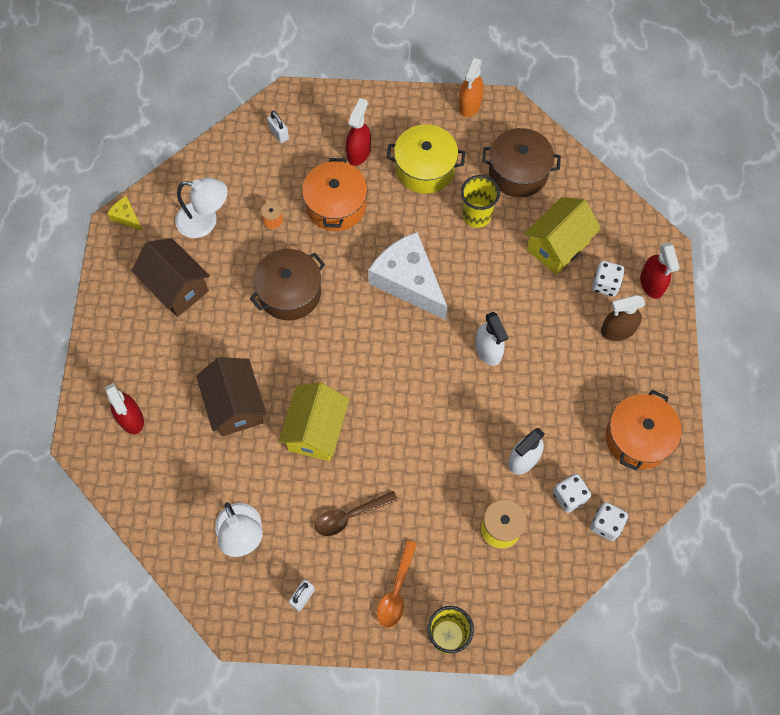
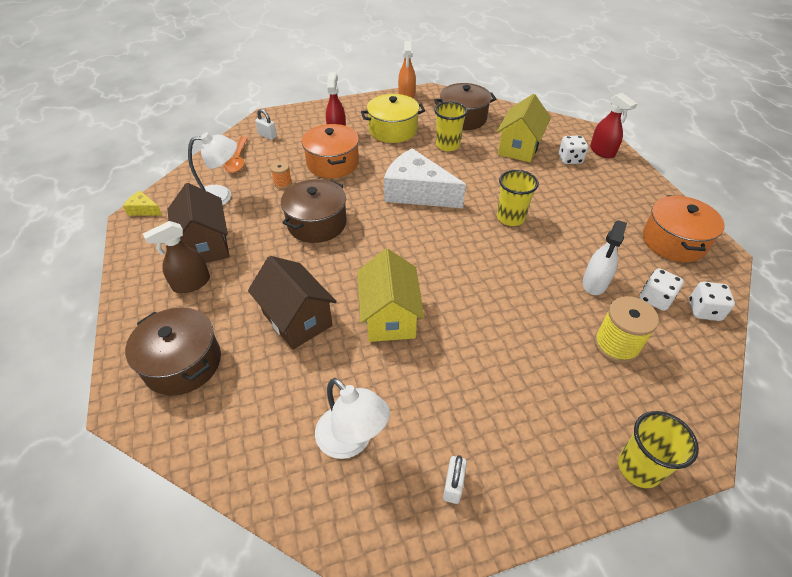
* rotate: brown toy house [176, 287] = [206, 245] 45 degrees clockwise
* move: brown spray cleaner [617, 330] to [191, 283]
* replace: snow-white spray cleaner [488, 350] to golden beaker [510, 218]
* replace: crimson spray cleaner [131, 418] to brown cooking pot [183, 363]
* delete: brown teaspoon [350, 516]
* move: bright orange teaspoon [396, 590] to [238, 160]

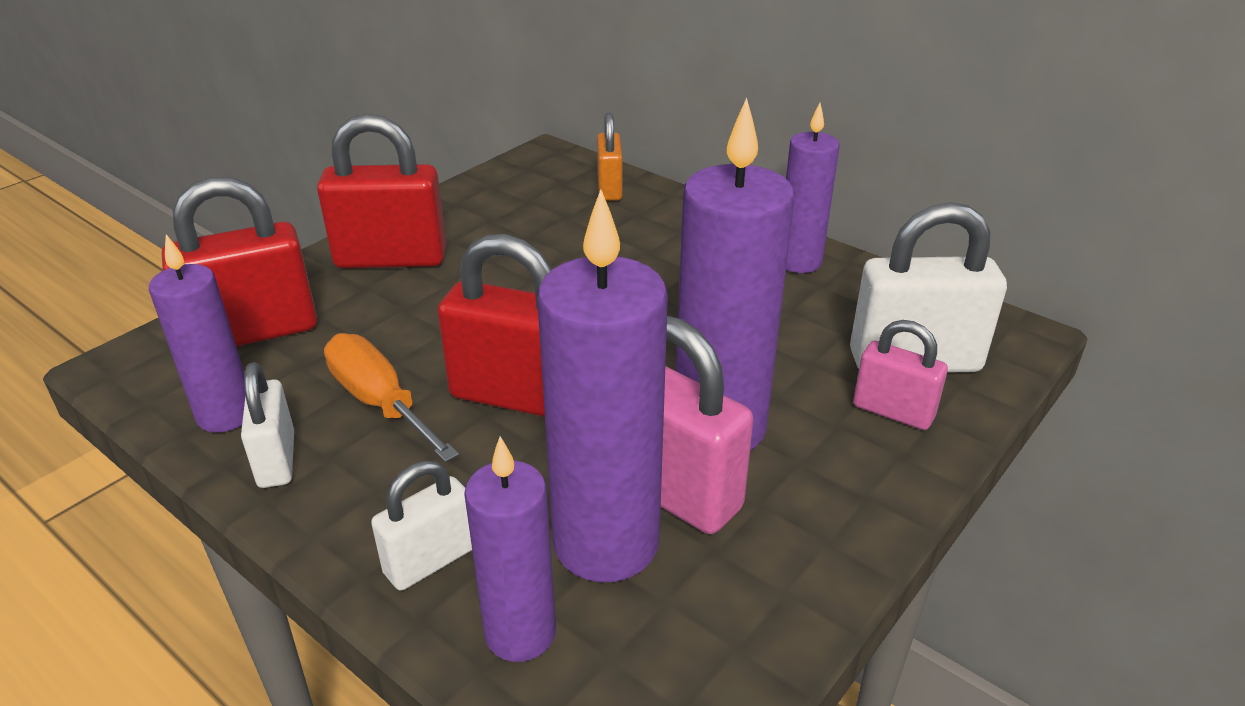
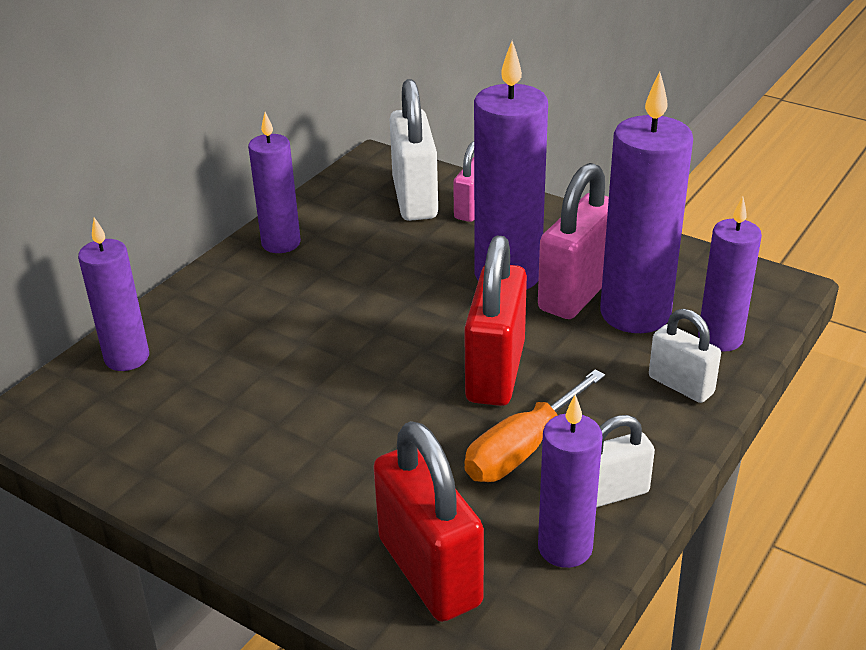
* replace: bright orange padlock [609, 189] to violet pillar candle [127, 358]
* delete: crimson padlock [391, 259]

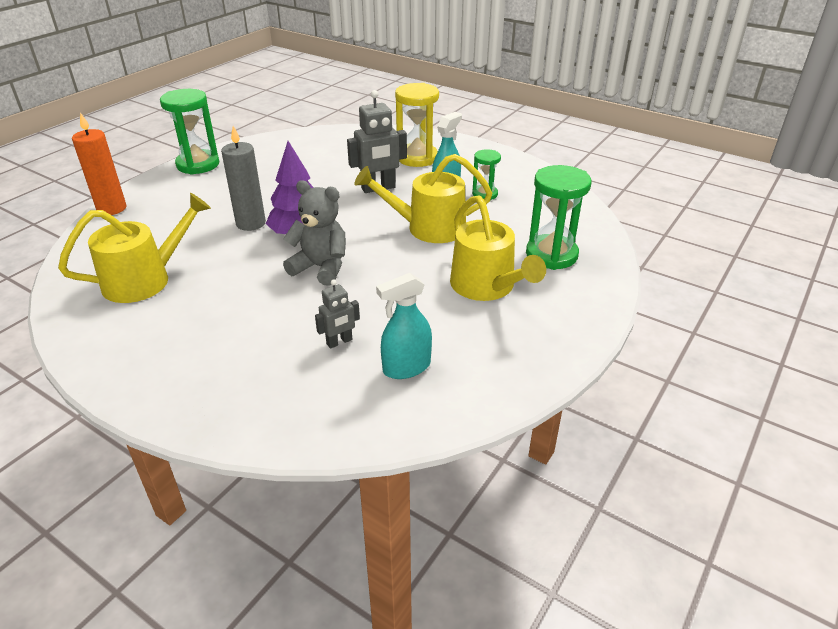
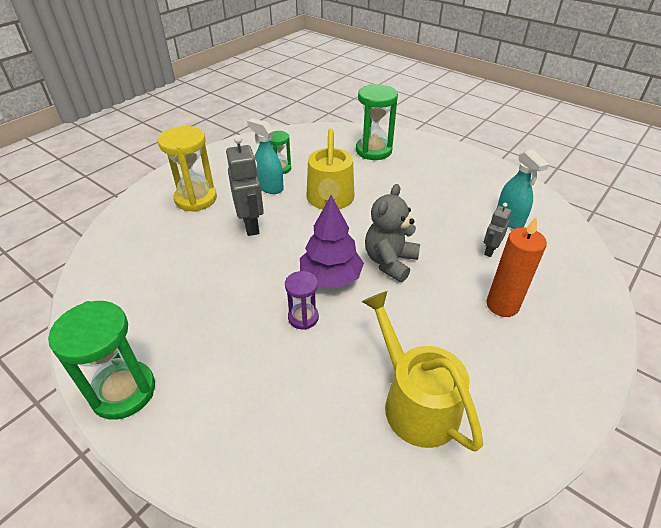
* move: bright orange pillar candle [112, 208] to [502, 305]
* replace: gray pillar candle [251, 223] to violet sandglass [303, 317]
* delete: golden watering pot [486, 286]
* rotate: gray toy robot [339, 342] = [490, 250] 120 degrees counterclockwise

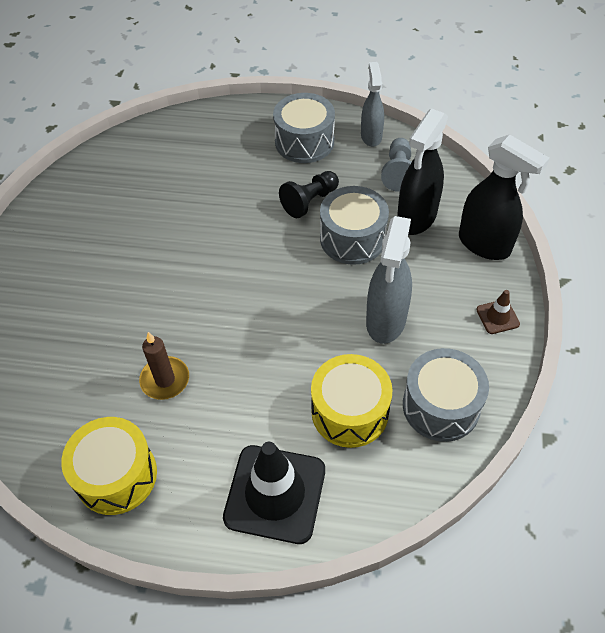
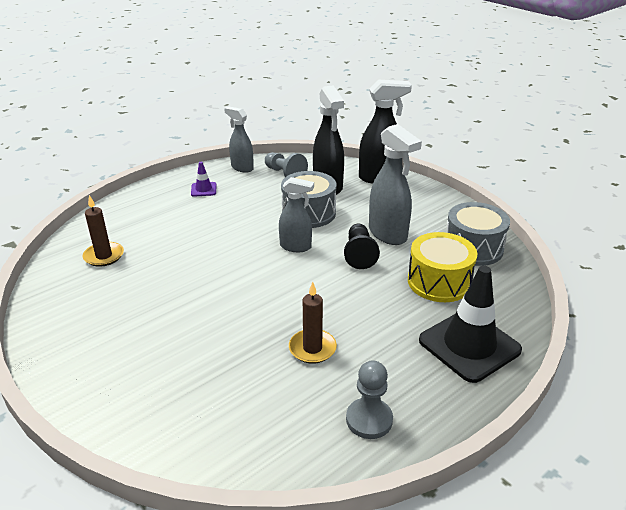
* replace: gray toy drum [304, 142] to violet road cone [203, 189]
* move: black pawn [309, 201] to [359, 254]
* delete: brown road cone [497, 317]
* replace: golden toy drum [116, 475] to gray pawn [369, 420]
* insert: gray spray cleaner [296, 247]
* insert: brown pillar candle [104, 256]

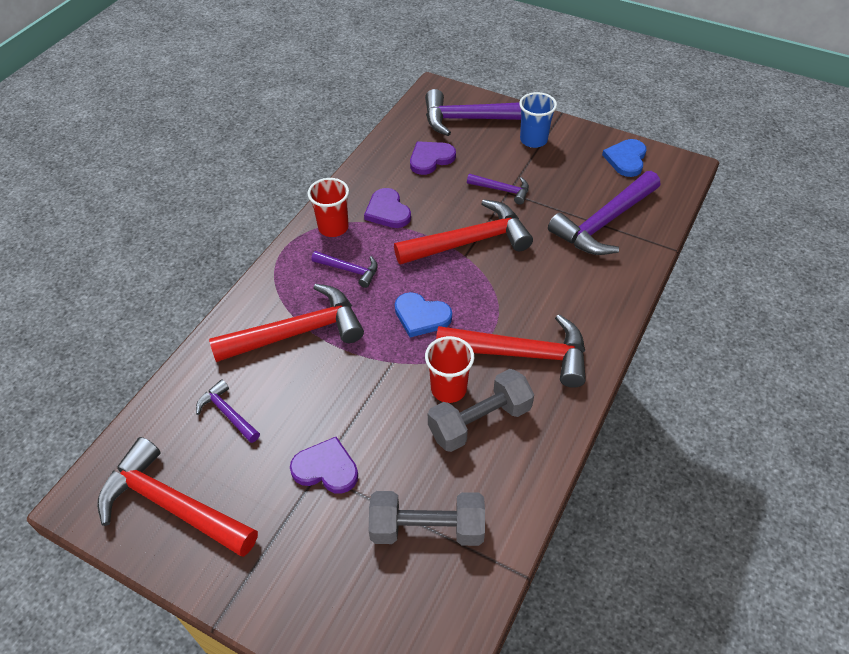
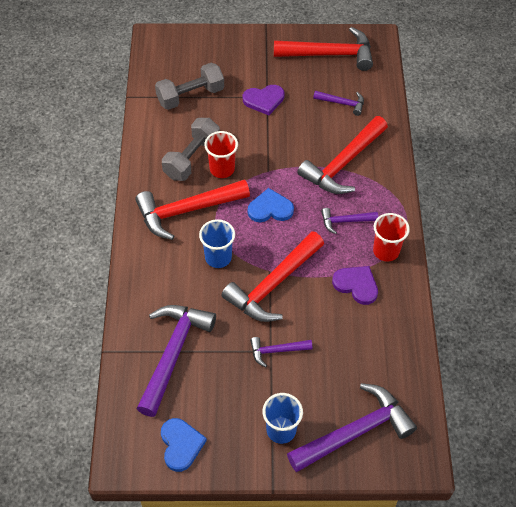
* delete: violet love heart [430, 159]
* insert: royal blue beaker [218, 257]

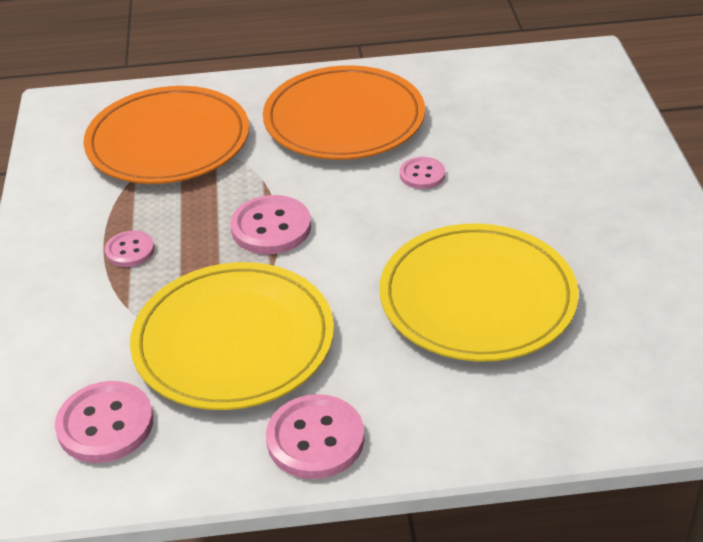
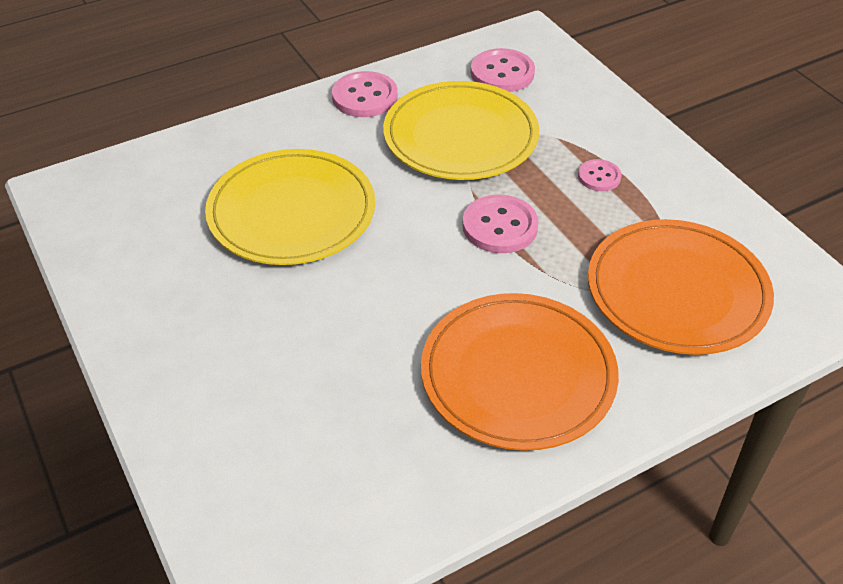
* delete: rosy button [422, 175]

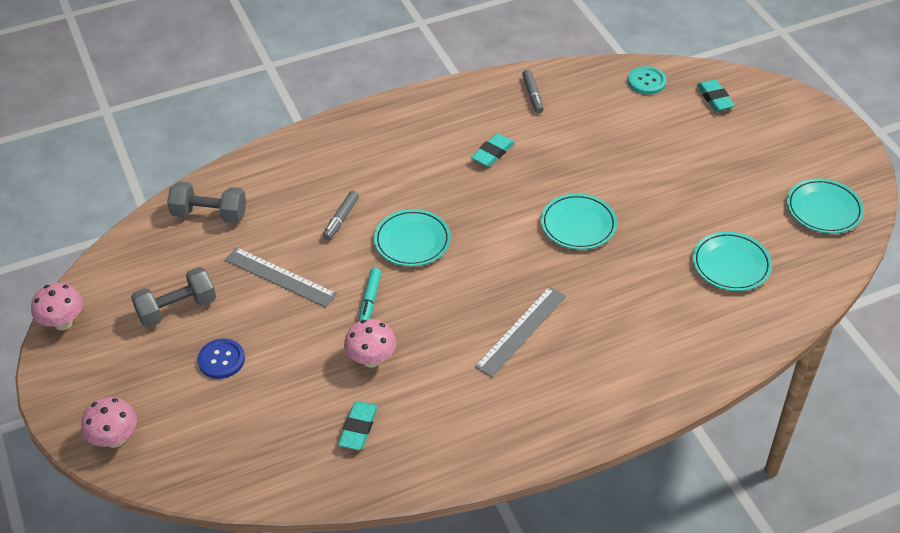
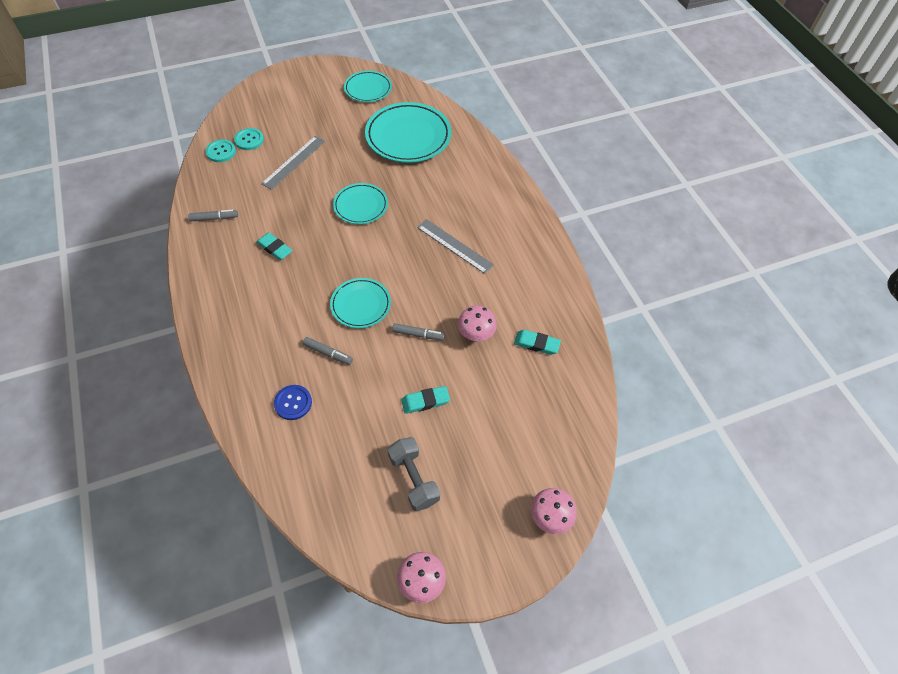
* move: aqua eraser [714, 98] to [425, 401]
* delete: gray free weight [209, 214]
* resize: aqua flat dish [731, 265] = [408, 136] x1.71
* move: gray measuring stick [280, 277] to [293, 162]
* recolor: aqua felt pen [370, 300] to gray felt pen [418, 334]
* move: royal blue button [221, 360] to [293, 403]
* insert: aqua button [249, 140]

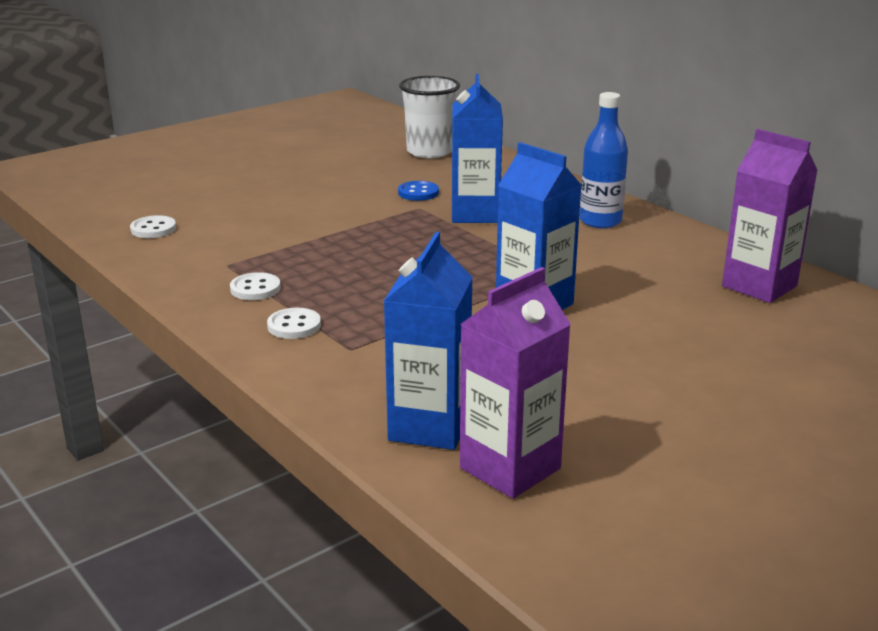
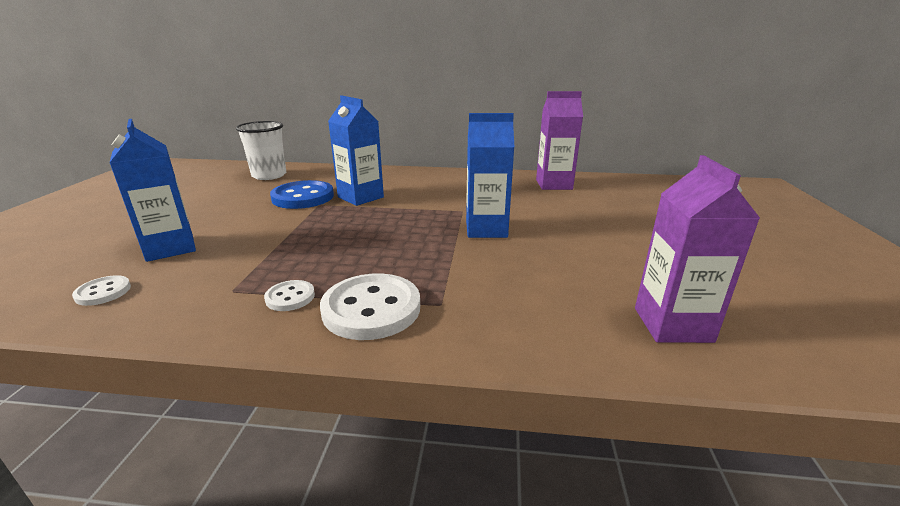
* delete: royal blue flask [600, 221]
* resize: royal blue button [418, 193] = [303, 197] x1.98
* move: royal blue juice carton [429, 427] to [170, 248]
* resize: snow-white button [294, 325] = [371, 309] x1.98

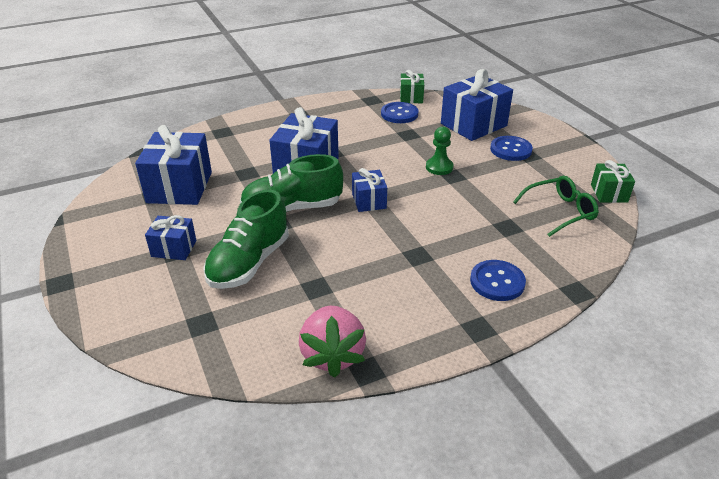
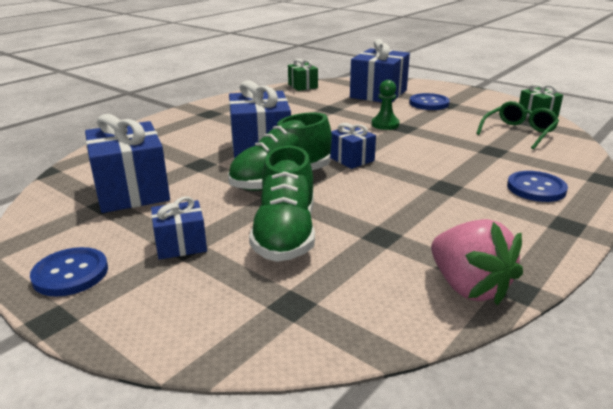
* move: royal blue button [399, 114] to [70, 274]

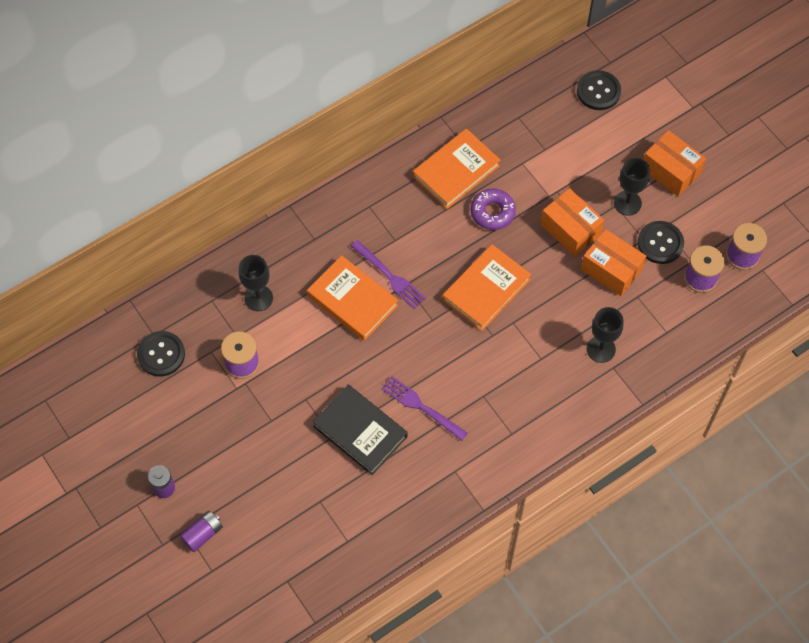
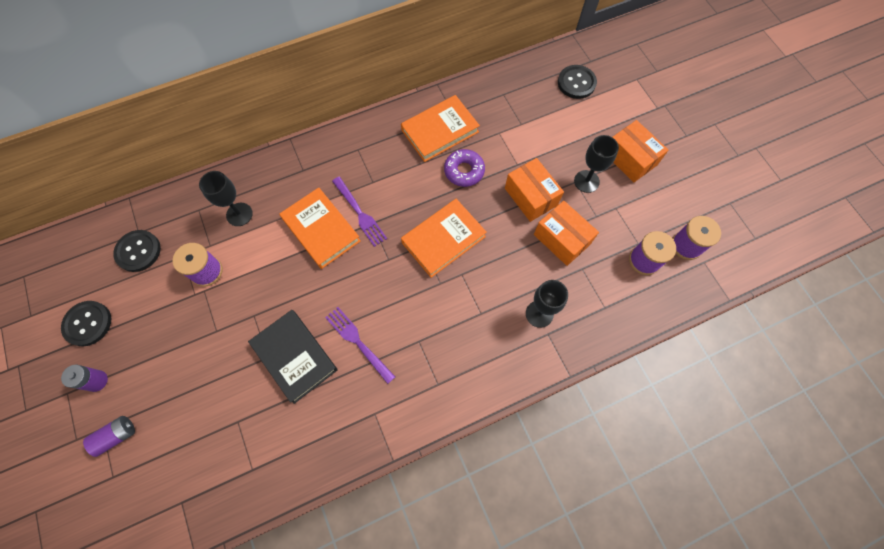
* move: black button [660, 243] to [88, 324]

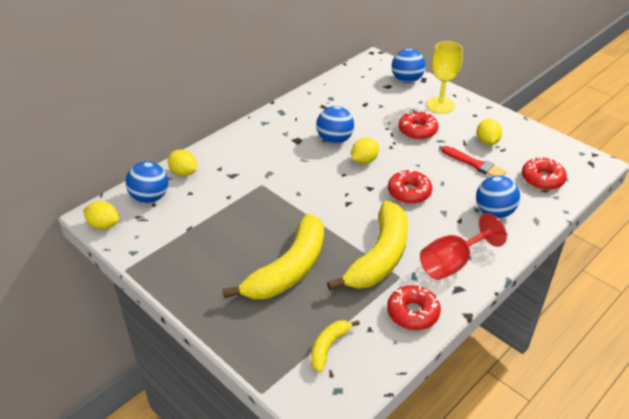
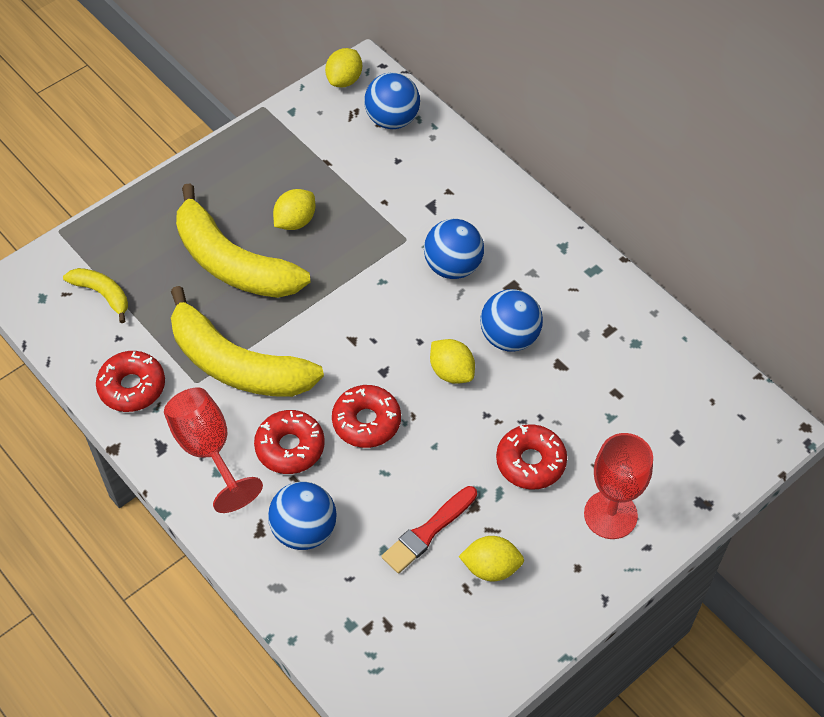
* recolor: golden goblet [440, 105] to crimson goblet [610, 515]
* move: royal blue play ball [406, 80] to [453, 266]
* move: golden lemon [184, 173] to [295, 221]
* move: crimson glazed donut [542, 179] to [290, 447]

